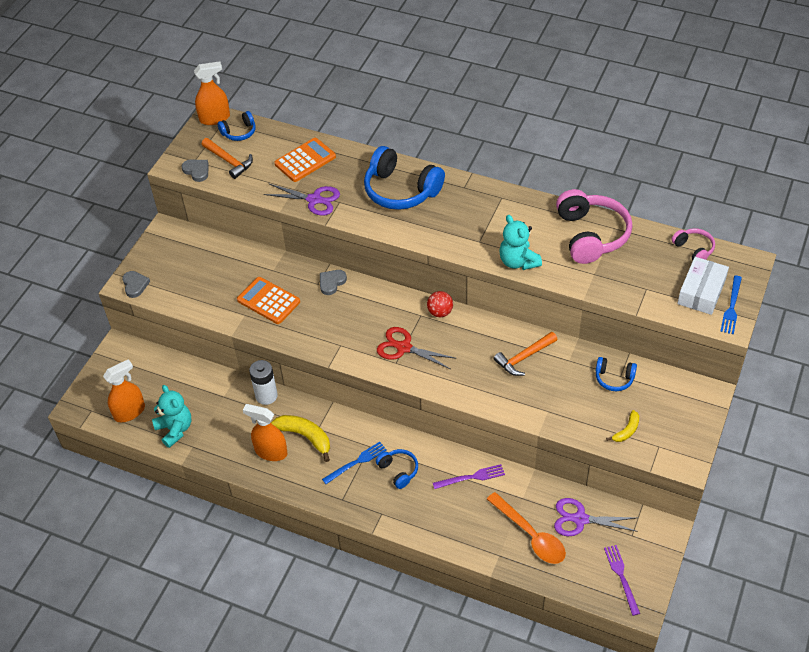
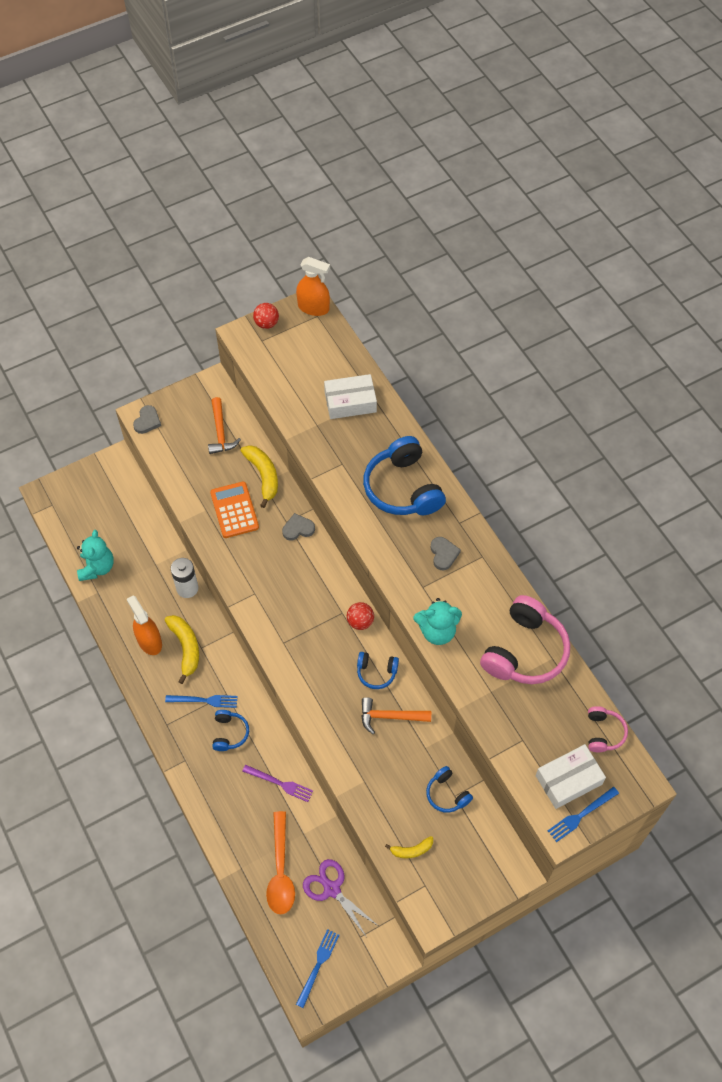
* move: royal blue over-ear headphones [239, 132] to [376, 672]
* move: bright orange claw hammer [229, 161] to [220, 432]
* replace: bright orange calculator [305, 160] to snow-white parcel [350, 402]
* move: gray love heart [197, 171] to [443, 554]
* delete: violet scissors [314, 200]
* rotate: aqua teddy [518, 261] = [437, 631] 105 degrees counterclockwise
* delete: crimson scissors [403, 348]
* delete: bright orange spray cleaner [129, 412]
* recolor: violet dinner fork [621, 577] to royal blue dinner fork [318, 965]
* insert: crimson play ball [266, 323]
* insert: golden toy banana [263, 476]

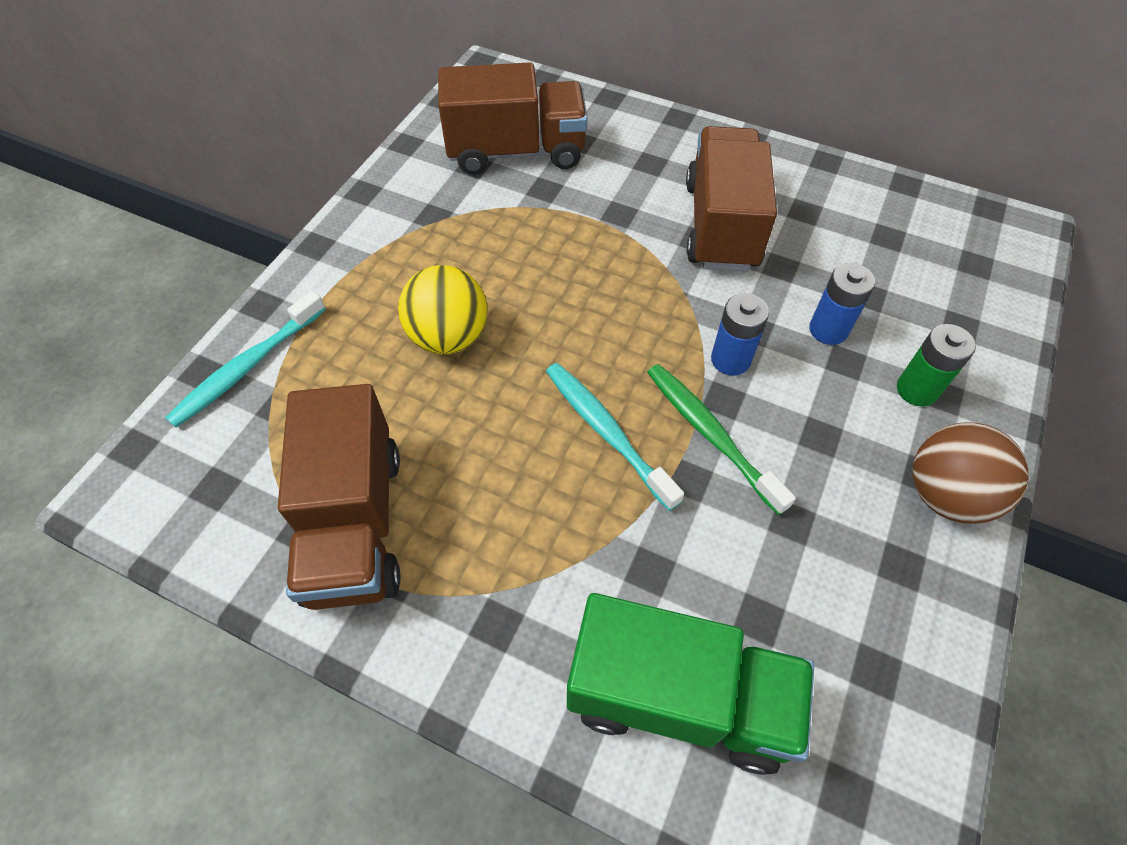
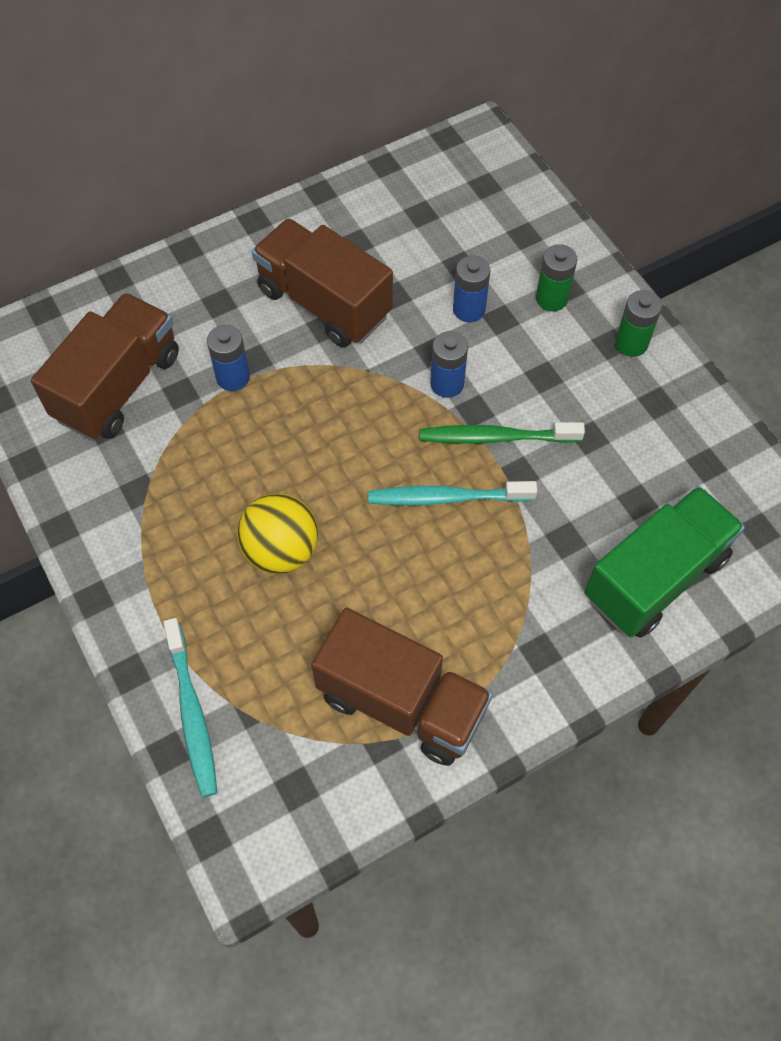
* replace: brown play ball [946, 495] to leaf-green battery [631, 343]
* insert: royal blue battery [233, 377]

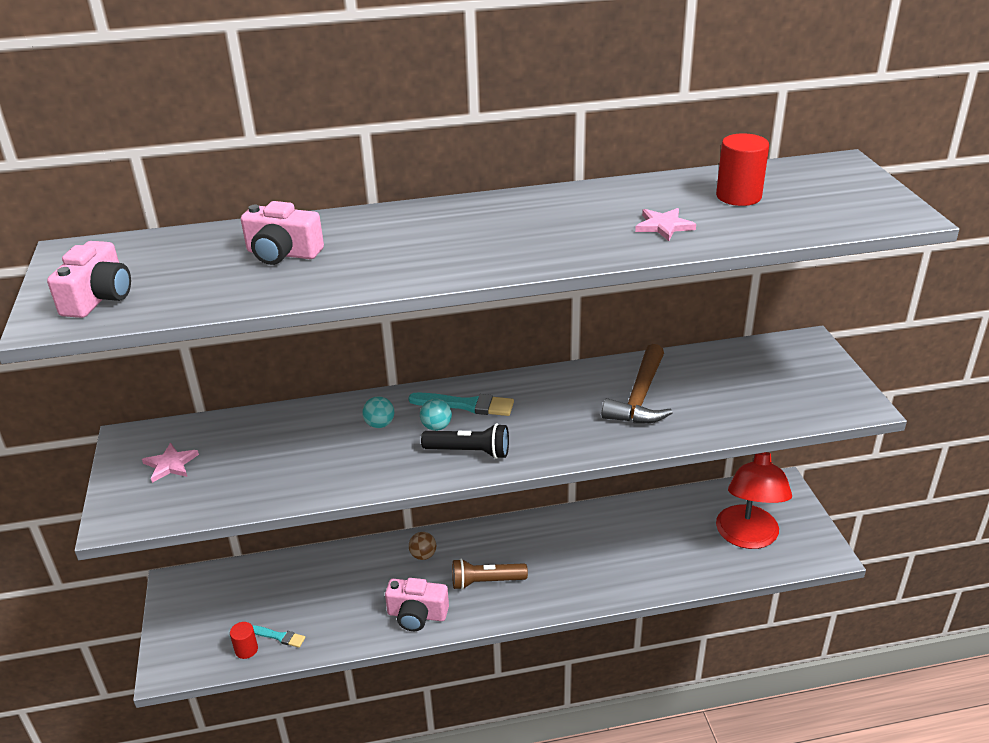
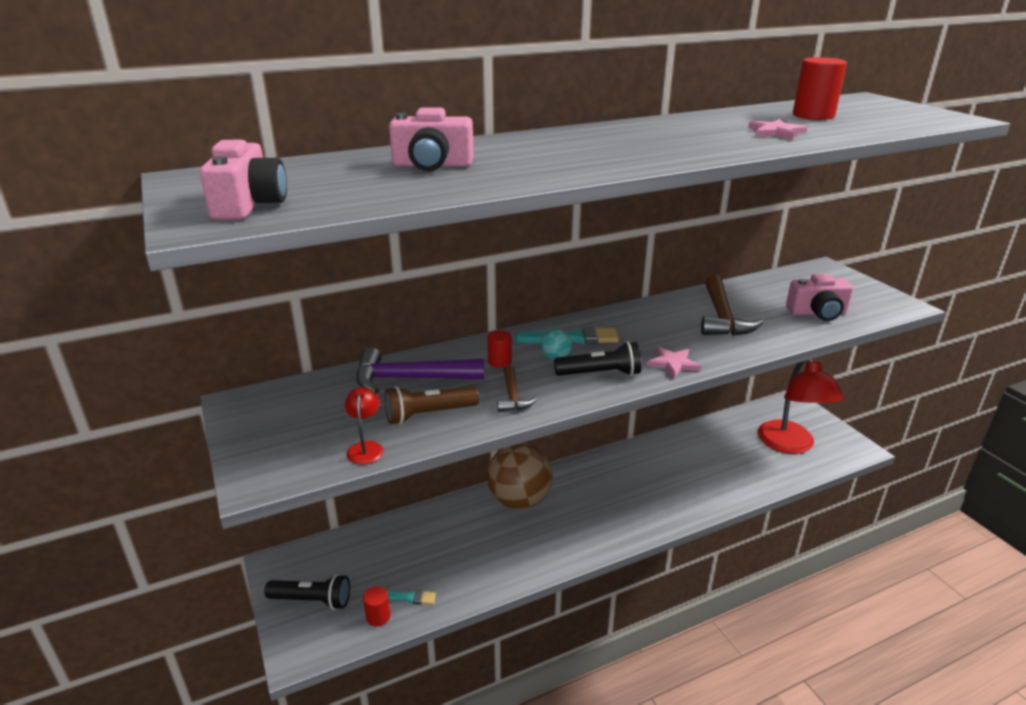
* replace: aqua play ball [379, 424] to crimson cylinder [499, 362]
* move: rosy five-pointed star [170, 464] to [673, 364]
* resize: brown play ball [423, 555] = [519, 500] x2.41
* move: brown pocket torch [486, 581] to [429, 414]
* move: rosy compact camera [417, 615] to [817, 313]
* insert: violet claw hammer [410, 379]
* insert: brown claw hammer [512, 396]
* insert: crimson desk lamp [366, 448]
* insert: black pocket torch [312, 600]

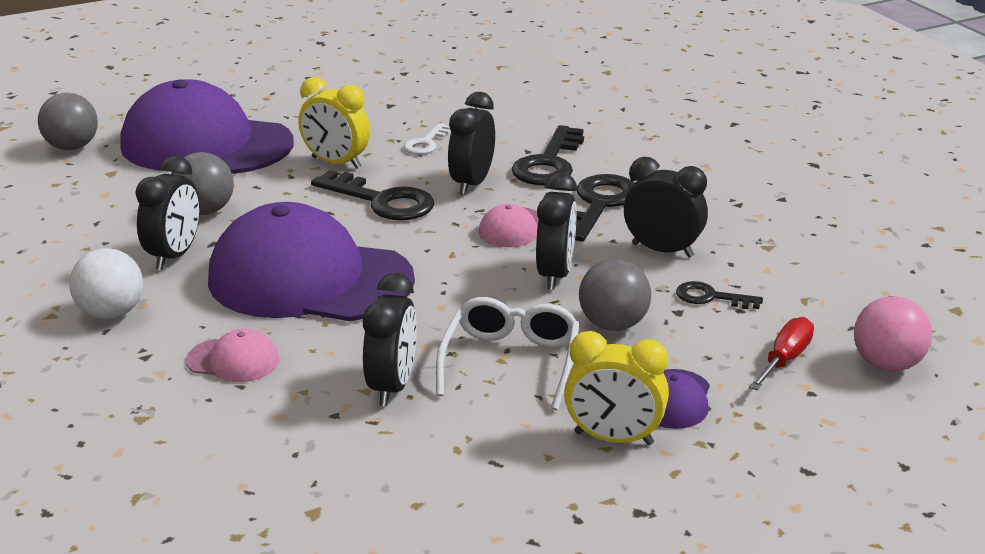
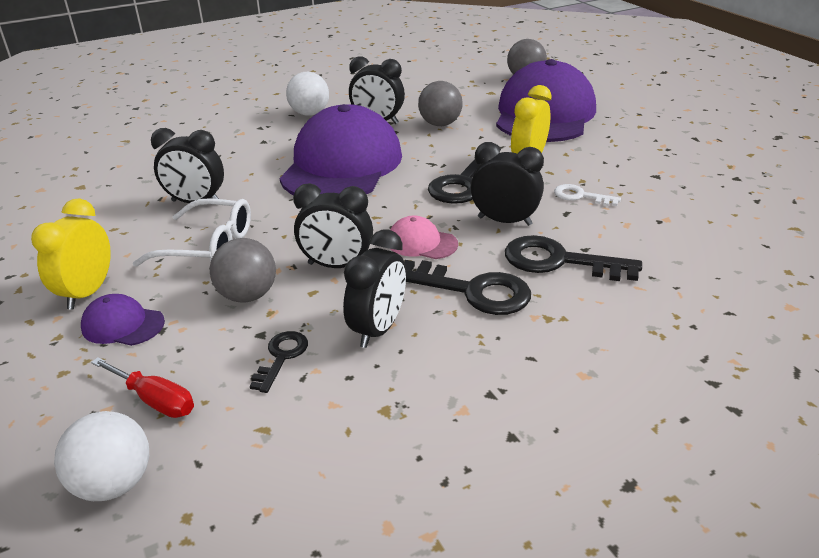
* recolor: rosy play ball [887, 364] to snow-white play ball [114, 483]
* delete: rosy baseball cap [233, 360]

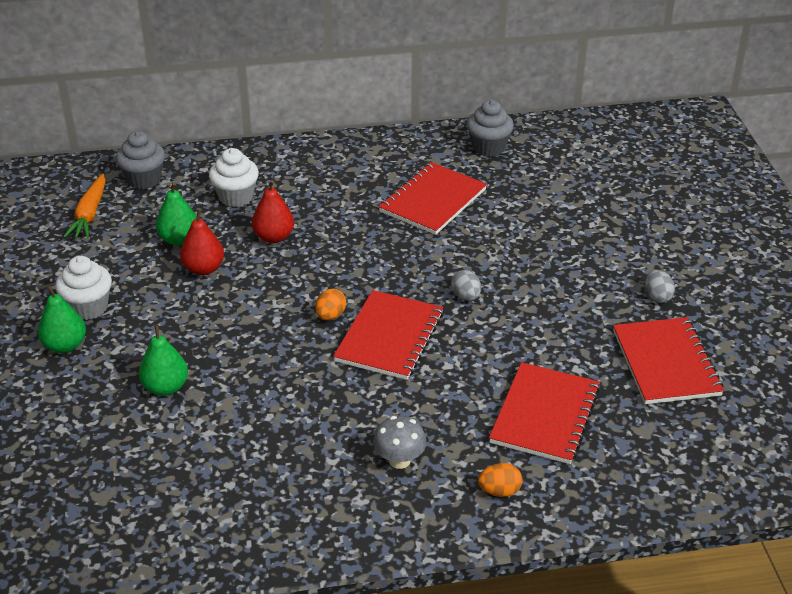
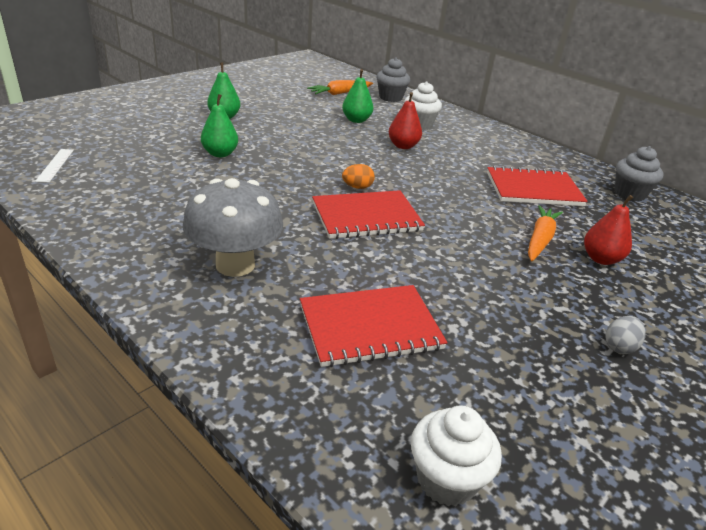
* move: crimson toy pear [203, 269] to [601, 259]
* move: snow-white muffin [88, 307] to [446, 479]
* delete: gray egg shape [466, 297]
* delete: crimson exercise book [666, 363]
* resize: gray toadstool [399, 460] = [235, 265] x1.86
* delete: bright orange egg shape [499, 491]
* insert: snow-white measuring stick [55, 165]
* insert: bright orange carrot [540, 239]

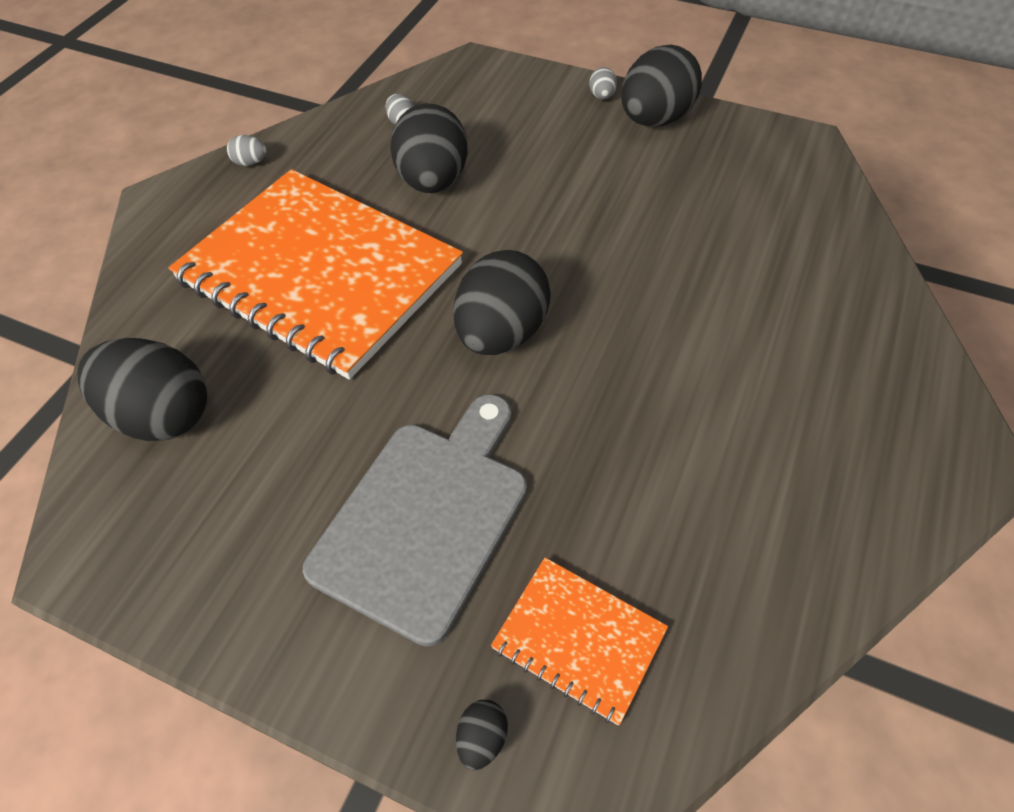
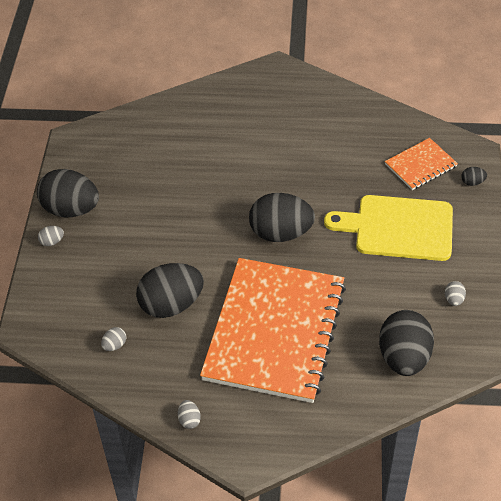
* recolor: gray chopping board [426, 517] to golden chopping board [398, 228]
* rotate: bright orange exercise book [579, 639] = [420, 165] 45 degrees clockwise
* insert: gray egg shape [454, 299]

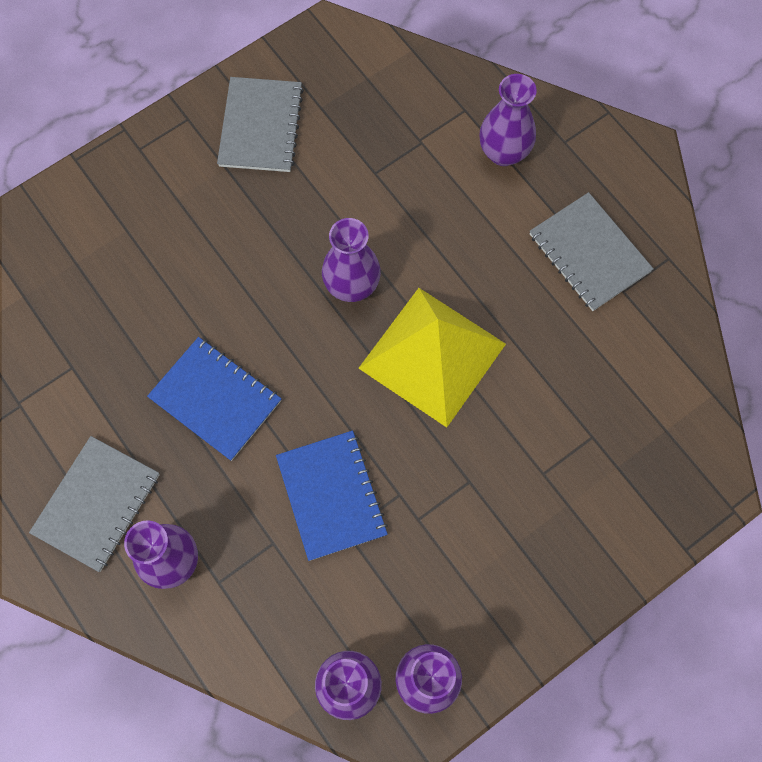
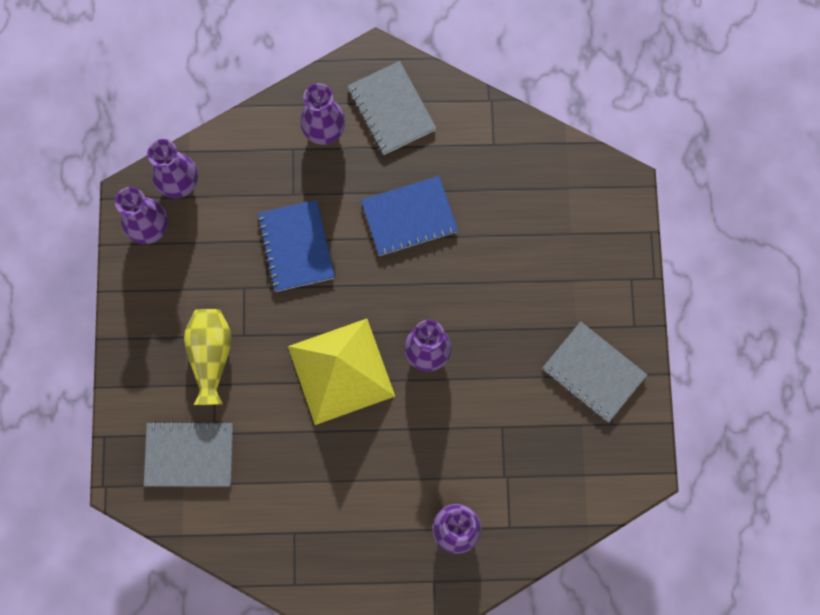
* move: gray exercise book [589, 253] to [189, 455]
* rotate: royal blue exercise book [331, 496] = [296, 246] 60 degrees clockwise
* insert: golden flower vase [211, 356]

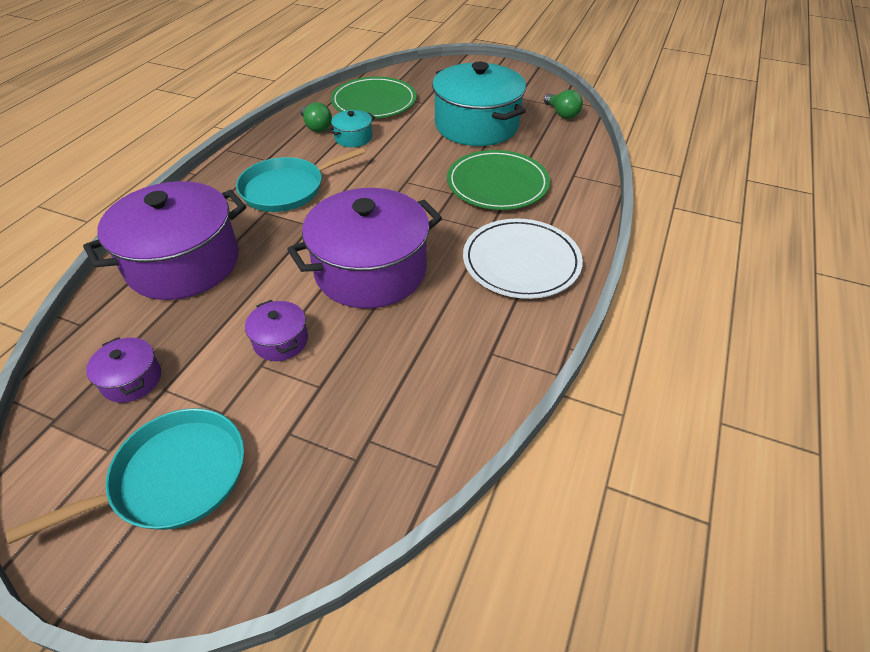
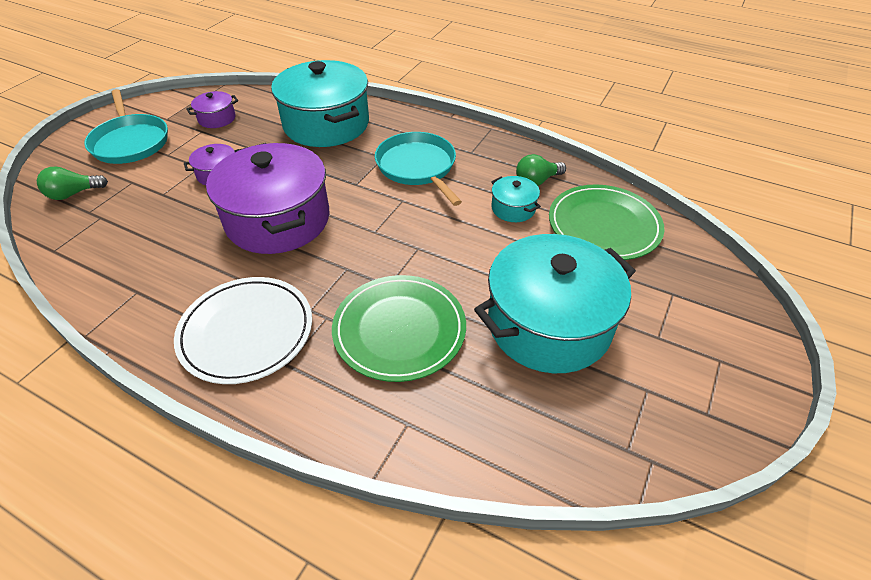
* move: leaf-green lightbulb [562, 114] to [73, 194]
* recolor: violet cooking pot [184, 263] to aqua cooking pot [326, 124]

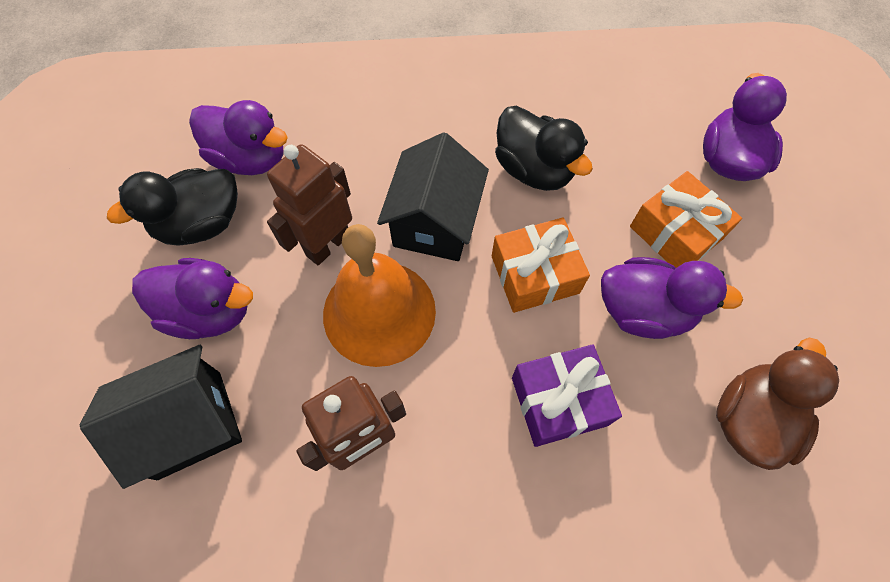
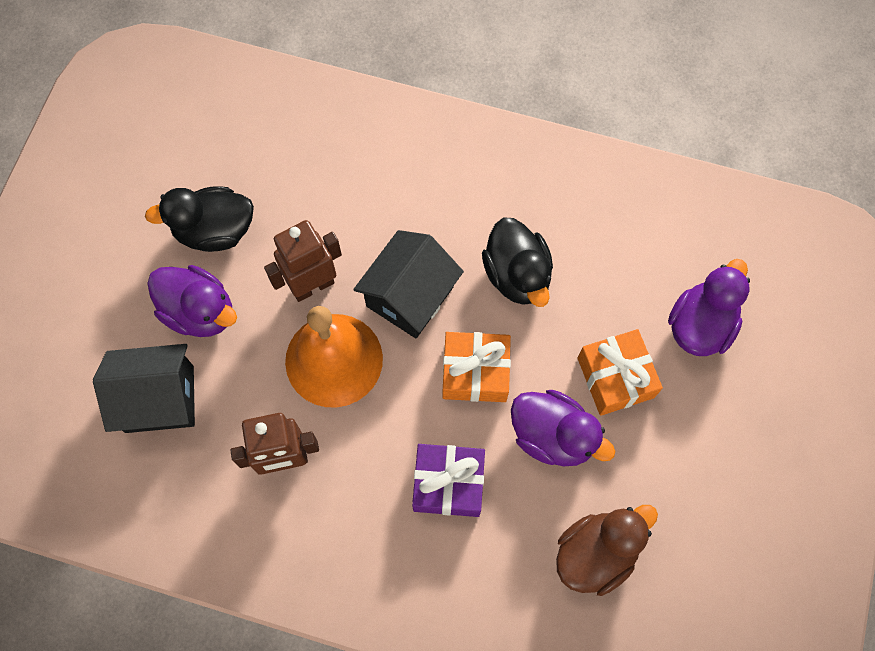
* delete: violet duck [250, 158]

